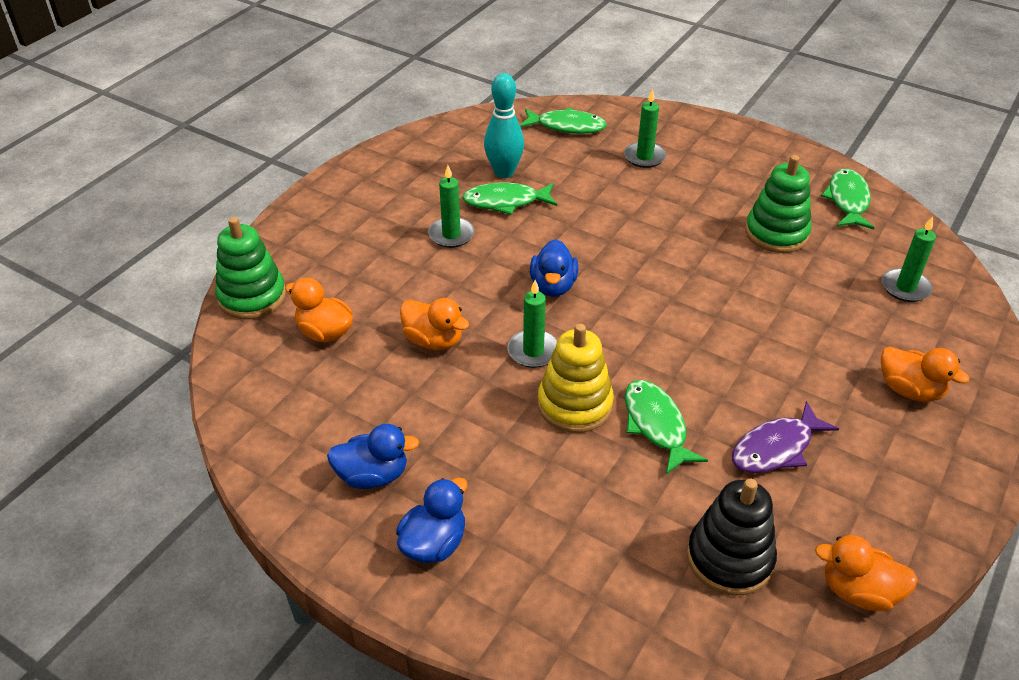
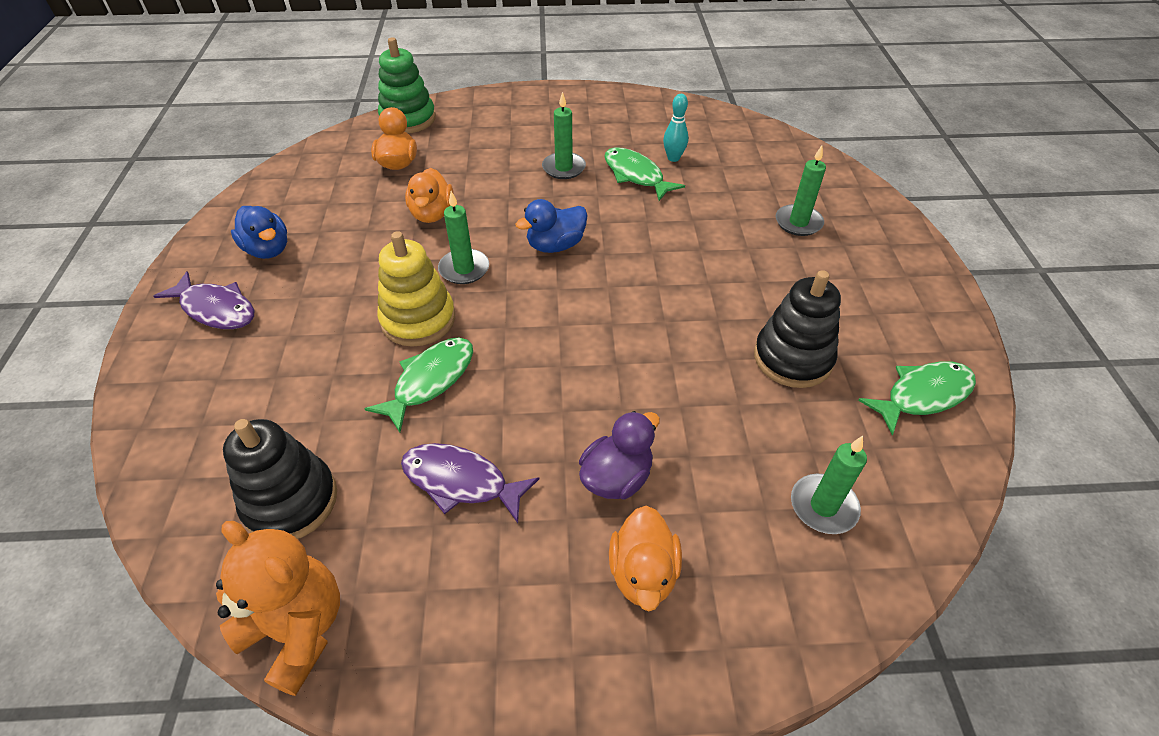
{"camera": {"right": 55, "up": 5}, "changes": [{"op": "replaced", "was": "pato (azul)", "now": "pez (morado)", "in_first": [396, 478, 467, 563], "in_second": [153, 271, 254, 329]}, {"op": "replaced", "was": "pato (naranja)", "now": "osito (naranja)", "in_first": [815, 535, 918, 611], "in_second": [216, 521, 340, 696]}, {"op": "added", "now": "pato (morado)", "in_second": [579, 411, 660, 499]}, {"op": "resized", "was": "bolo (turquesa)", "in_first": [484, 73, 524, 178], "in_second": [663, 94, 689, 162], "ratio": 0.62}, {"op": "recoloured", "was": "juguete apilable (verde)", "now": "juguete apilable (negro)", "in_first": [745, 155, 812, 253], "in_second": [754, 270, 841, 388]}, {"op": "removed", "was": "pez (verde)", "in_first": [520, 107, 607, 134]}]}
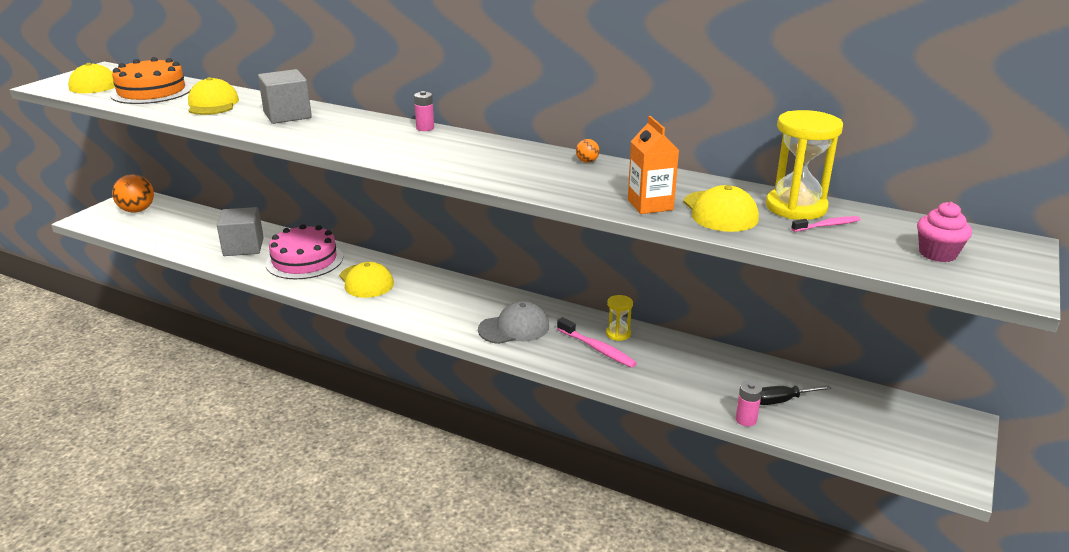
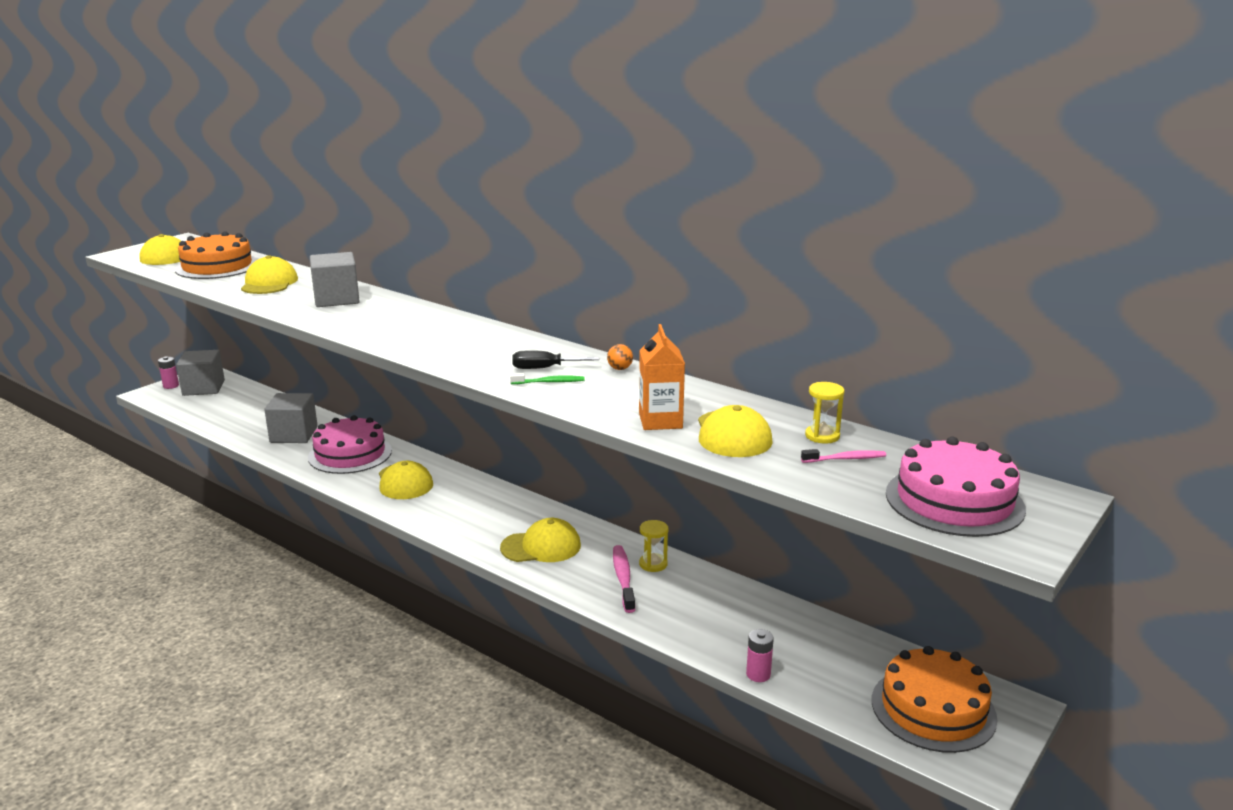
{"camera": {"right": 10, "up": -5}, "changes": [{"op": "moved", "was": "pila (rosa)", "in_first": [414, 91, 434, 131], "in_second": [158, 356, 179, 389]}, {"op": "replaced", "was": "pelota (naranja)", "now": "cubo (gris)", "in_first": [112, 174, 154, 213], "in_second": [176, 350, 225, 396]}, {"op": "recoloured", "was": "gorra (gris)", "now": "gorra (amarillo)", "in_first": [478, 301, 549, 344], "in_second": [500, 518, 581, 562]}, {"op": "added", "now": "cepillo de dientes (verde)", "in_second": [510, 373, 585, 384]}, {"op": "moved", "was": "destornillador (negro)", "in_first": [760, 385, 831, 405], "in_second": [512, 350, 599, 369]}, {"op": "turned", "was": "cepillo de dientes (rosa)", "in_first": [557, 317, 637, 368], "in_second": [613, 545, 635, 613], "clockwise": -150}, {"op": "resized", "was": "reloj de arena (amarillo)", "in_first": [766, 110, 843, 220], "in_second": [805, 382, 845, 443], "ratio": 0.51}, {"op": "added", "now": "tarta (naranja)", "in_second": [872, 646, 998, 753]}, {"op": "replaced", "was": "magdalena (rosa)", "now": "tarta (rosa)", "in_first": [917, 202, 972, 262], "in_second": [886, 436, 1026, 537]}]}
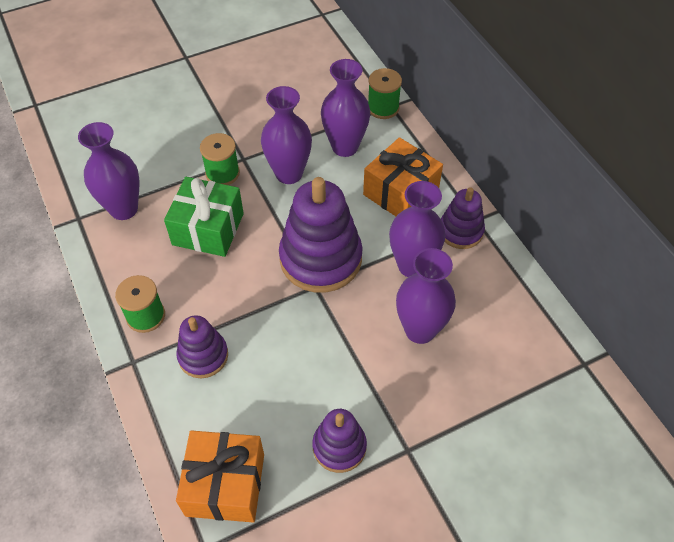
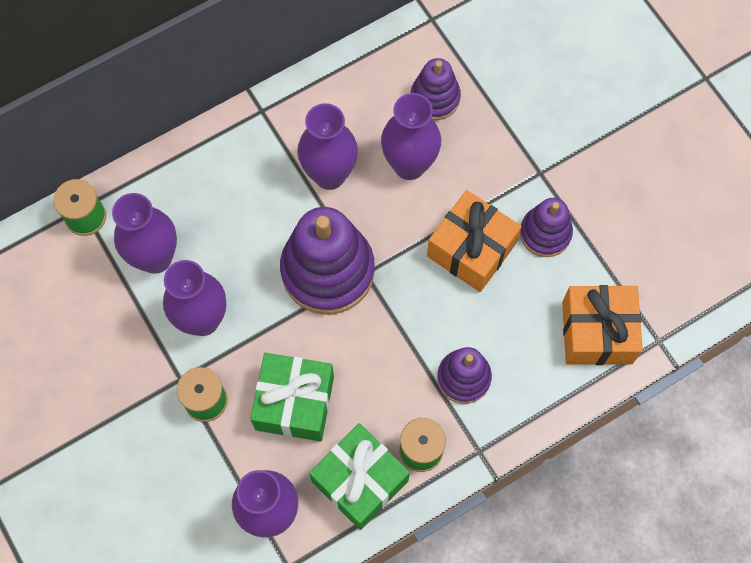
{"camera": {"right": -95, "up": 15}, "changes": [{"op": "added", "now": "regalo (verde)", "in_second": [309, 423, 410, 530]}, {"op": "moved", "was": "juguete apilable (morado)", "in_first": [441, 187, 485, 249], "in_second": [411, 58, 461, 120]}, {"op": "moved", "was": "regalo (naranja)", "in_first": [363, 137, 443, 216], "in_second": [427, 190, 522, 292]}]}
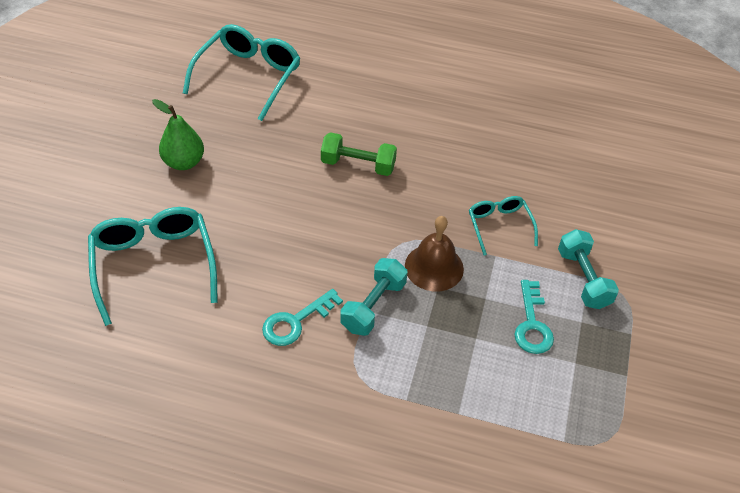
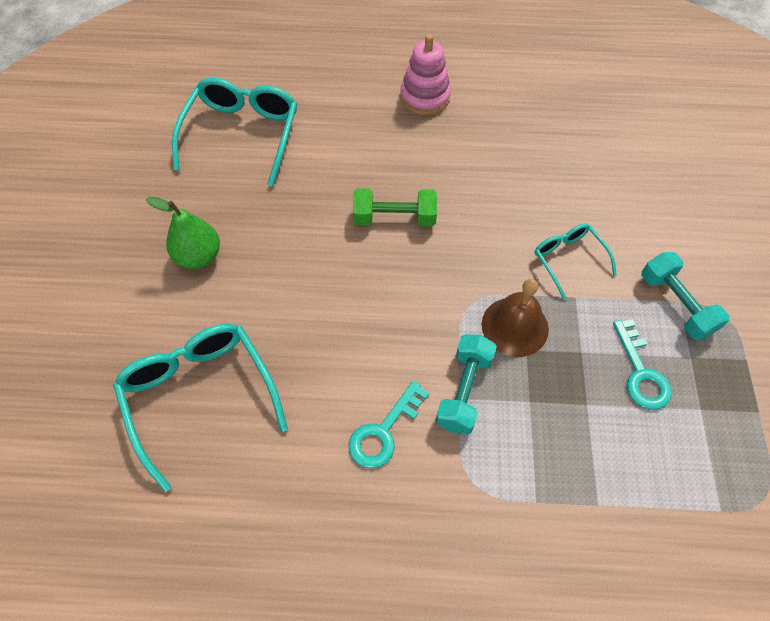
{"camera": {"right": -10, "up": 10}, "changes": [{"op": "added", "now": "juguete apilable (rosa)", "in_second": [400, 34, 451, 115]}]}
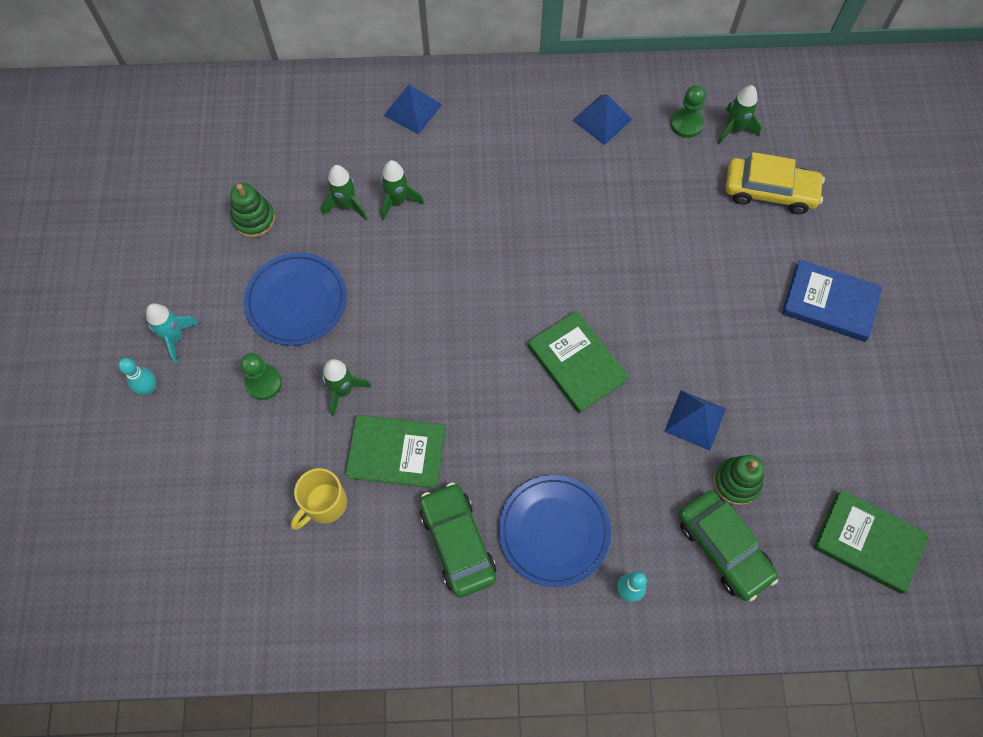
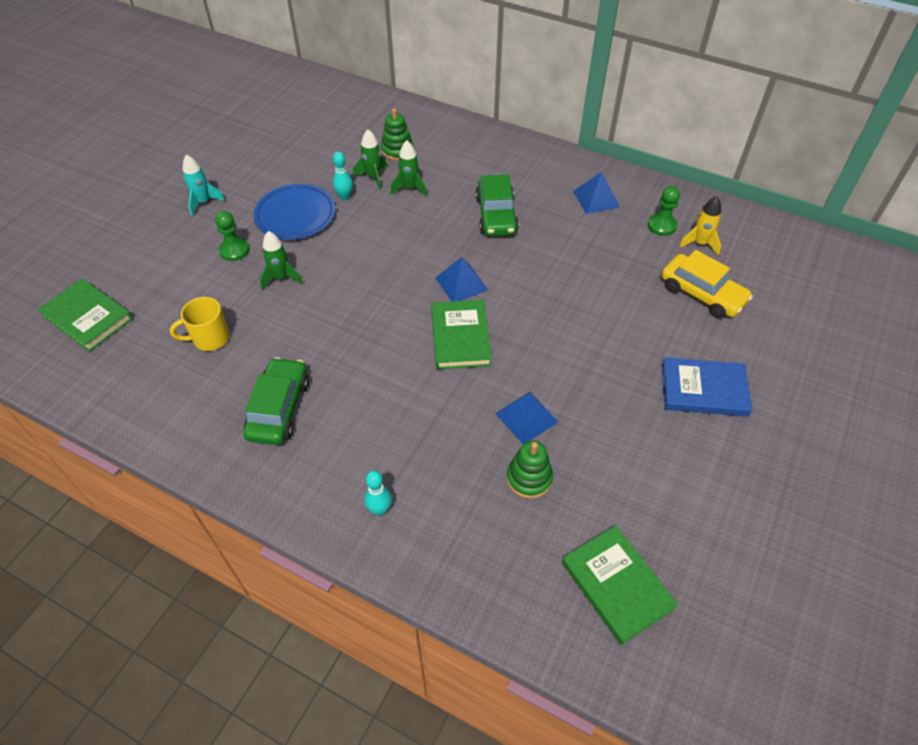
{"camera": {"right": 30, "up": -15}, "changes": [{"op": "moved", "was": "libro (verde)", "in_first": [345, 415, 446, 489], "in_second": [38, 279, 133, 352]}, {"op": "moved", "was": "bolo (turquesa)", "in_first": [118, 358, 156, 395], "in_second": [333, 151, 353, 200]}, {"op": "moved", "was": "juguete apilable (verde)", "in_first": [230, 183, 275, 238], "in_second": [381, 109, 413, 160]}, {"op": "moved", "was": "pirámide (azul)", "in_first": [384, 84, 442, 135], "in_second": [436, 257, 488, 301]}, {"op": "moved", "was": "coche (verde)", "in_first": [679, 491, 778, 601], "in_second": [475, 174, 519, 236]}, {"op": "turned", "was": "libro (azul)", "in_first": [782, 260, 883, 342], "in_second": [661, 357, 752, 417], "clockwise": -45}, {"op": "recoloured", "was": "cohete (verde)", "now": "cohete (amarillo)", "in_first": [717, 85, 761, 144], "in_second": [679, 196, 721, 255]}, {"op": "removed", "was": "plato (azul)", "in_first": [499, 475, 611, 587]}]}
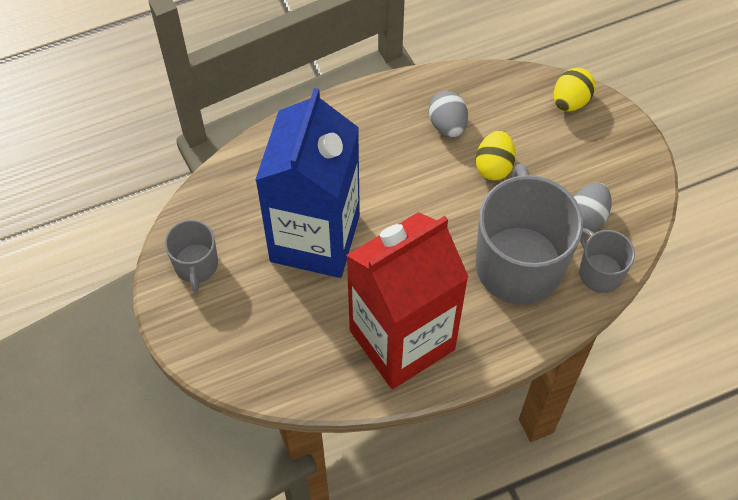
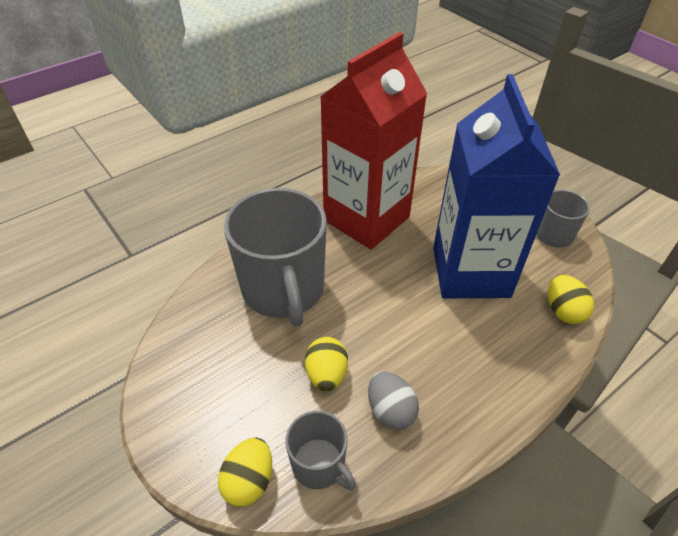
{"camera": {"right": 165, "up": -15}, "changes": [{"op": "moved", "was": "taza (gris)", "in_first": [579, 228, 635, 293], "in_second": [285, 411, 356, 491]}, {"op": "added", "now": "huevo (amarillo)", "in_second": [548, 275, 594, 324]}, {"op": "removed", "was": "huevo (gris)", "in_first": [574, 182, 612, 231]}]}
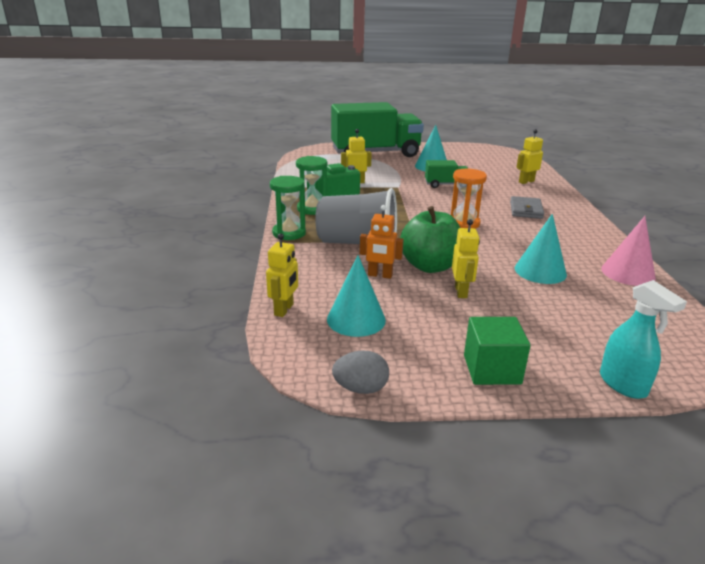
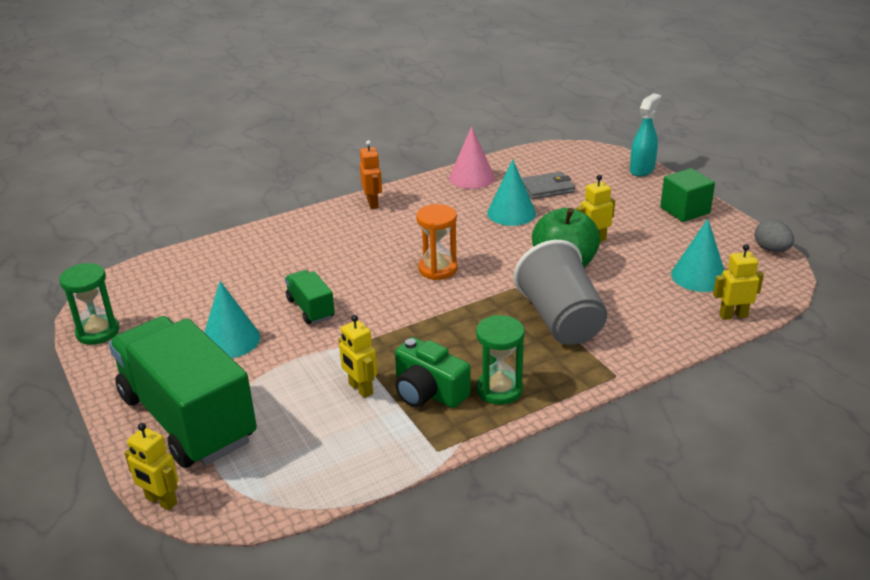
{"camera": {"right": -115, "up": 5}, "changes": [{"op": "moved", "was": "reloj de arena (verde)", "in_first": [270, 176, 306, 240], "in_second": [59, 263, 119, 345]}, {"op": "moved", "was": "robot (amarillo)", "in_first": [516, 129, 543, 184], "in_second": [124, 423, 178, 510]}, {"op": "moved", "was": "robot (naranja)", "in_first": [360, 205, 404, 279], "in_second": [360, 140, 382, 209]}, {"op": "moved", "was": "cartera (gris)", "in_first": [510, 196, 544, 219], "in_second": [521, 171, 575, 199]}]}
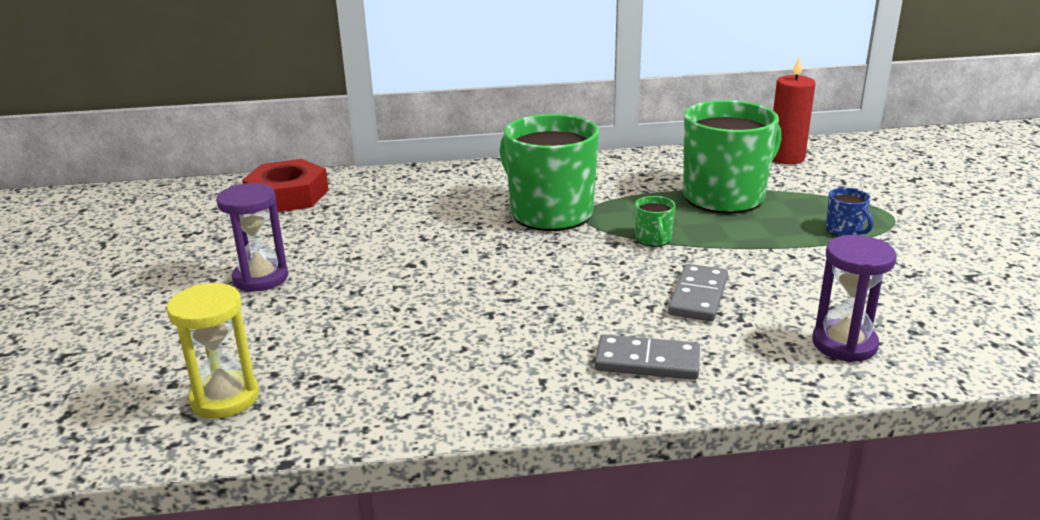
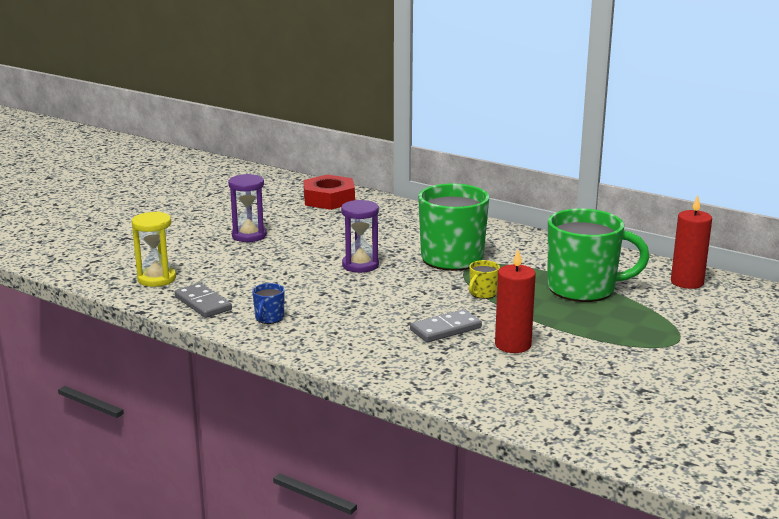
{"camera": {"right": 40, "up": -5}, "changes": [{"op": "moved", "was": "ficha de dominó (gris)", "in_first": [595, 334, 700, 380], "in_second": [175, 283, 232, 318]}, {"op": "moved", "was": "taza (azul)", "in_first": [826, 187, 873, 237], "in_second": [252, 283, 285, 324]}, {"op": "moved", "was": "reloj de arena (morado)", "in_first": [812, 235, 897, 362], "in_second": [341, 200, 379, 273]}, {"op": "recoloured", "was": "taza (verde)", "now": "taza (amarillo)", "in_first": [635, 196, 676, 247], "in_second": [469, 260, 500, 299]}, {"op": "added", "now": "vela (rojo)", "in_second": [495, 249, 536, 353]}]}
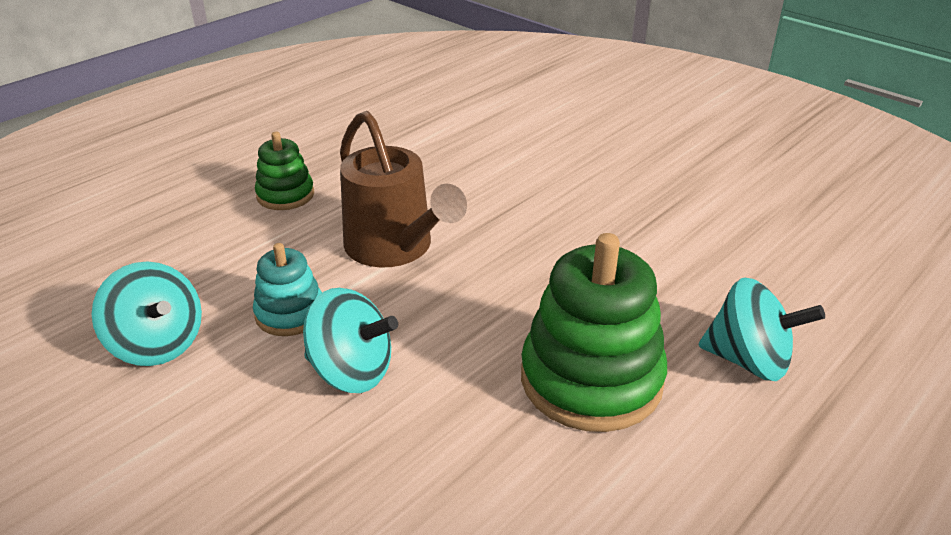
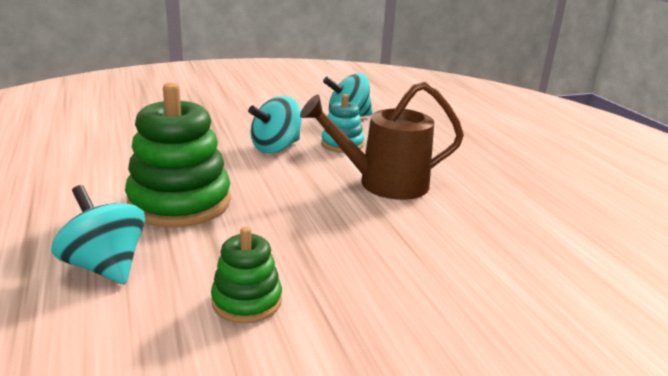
{"camera": {"right": 115, "up": -10}, "changes": [{"op": "turned", "was": "peonza (turquesa)", "in_first": [698, 278, 825, 381], "in_second": [51, 185, 145, 284], "clockwise": 90}, {"op": "moved", "was": "juguete apilable (verde)", "in_first": [255, 132, 314, 210], "in_second": [211, 227, 282, 324]}]}
